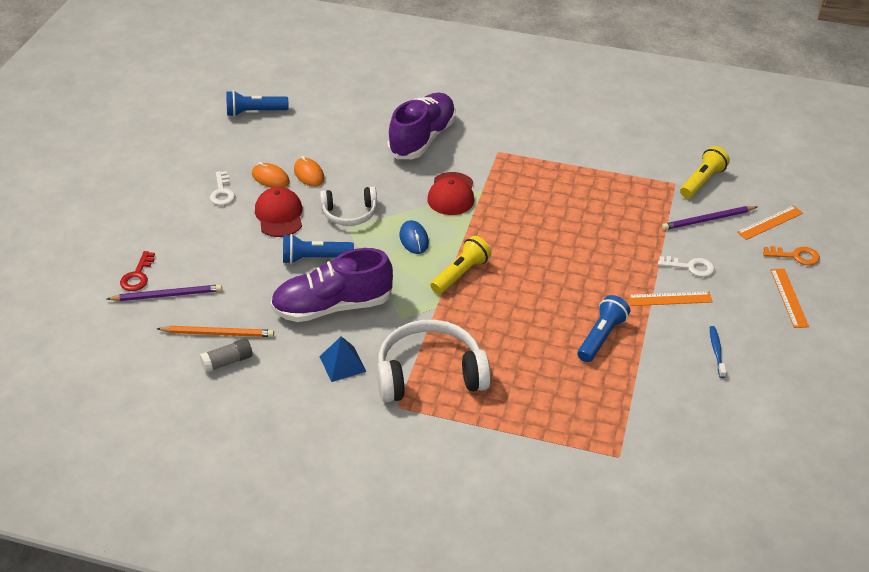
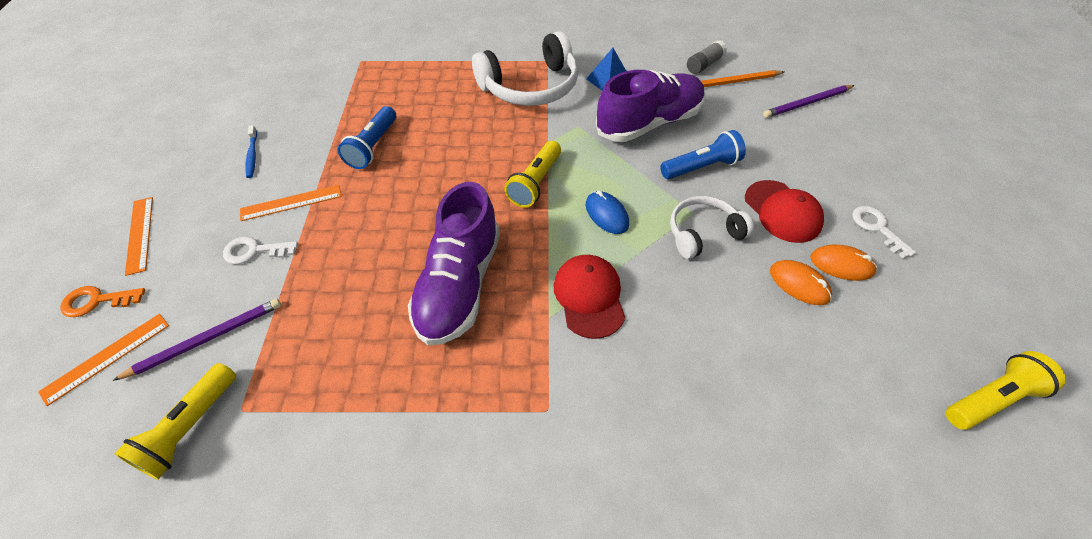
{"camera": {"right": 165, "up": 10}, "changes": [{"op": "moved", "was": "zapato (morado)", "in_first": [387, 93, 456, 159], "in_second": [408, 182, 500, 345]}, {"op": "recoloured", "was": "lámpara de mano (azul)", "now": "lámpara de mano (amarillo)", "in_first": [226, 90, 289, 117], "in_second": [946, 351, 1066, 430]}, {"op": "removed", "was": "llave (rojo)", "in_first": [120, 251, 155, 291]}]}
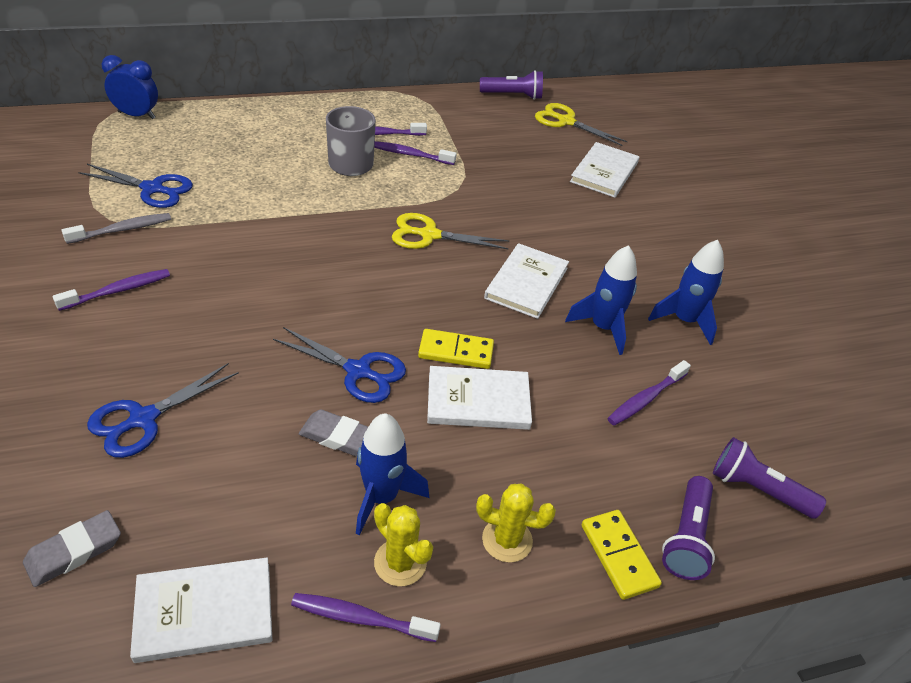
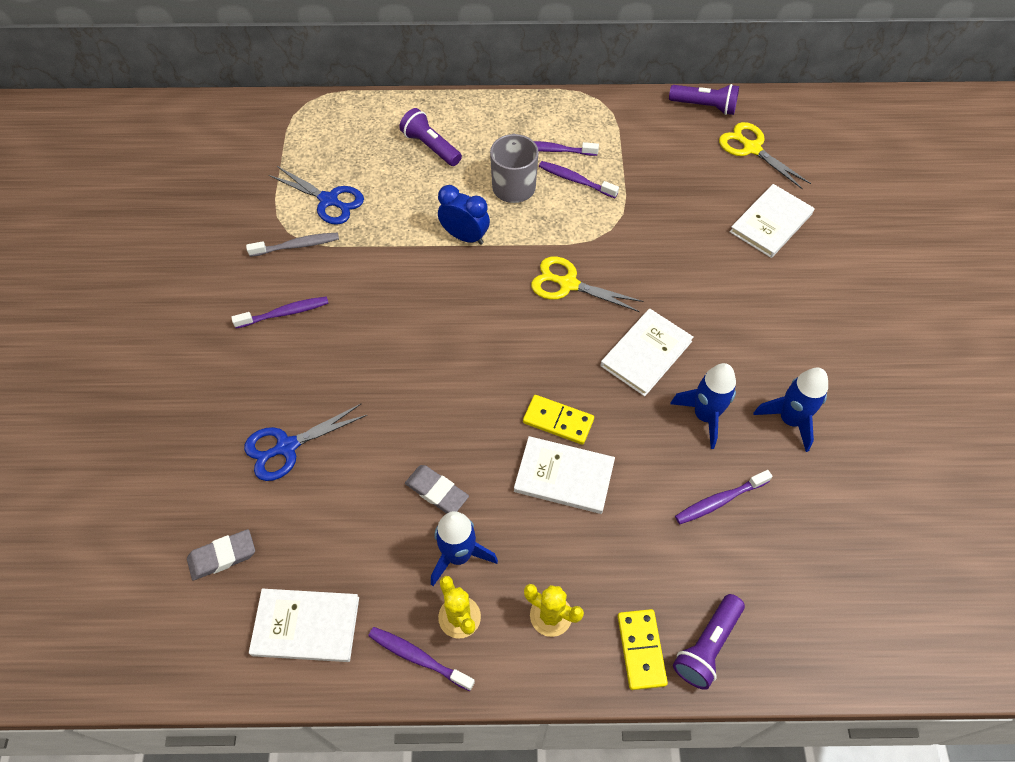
{"camera": {"right": 20, "up": 15}, "changes": [{"op": "moved", "was": "lámpara de mano (morado)", "in_first": [713, 437, 826, 519], "in_second": [399, 108, 462, 166]}, {"op": "moved", "was": "despertador (azul)", "in_first": [102, 55, 158, 119], "in_second": [438, 185, 490, 245]}, {"op": "removed", "was": "tijeras (azul)", "in_first": [273, 327, 406, 403]}]}
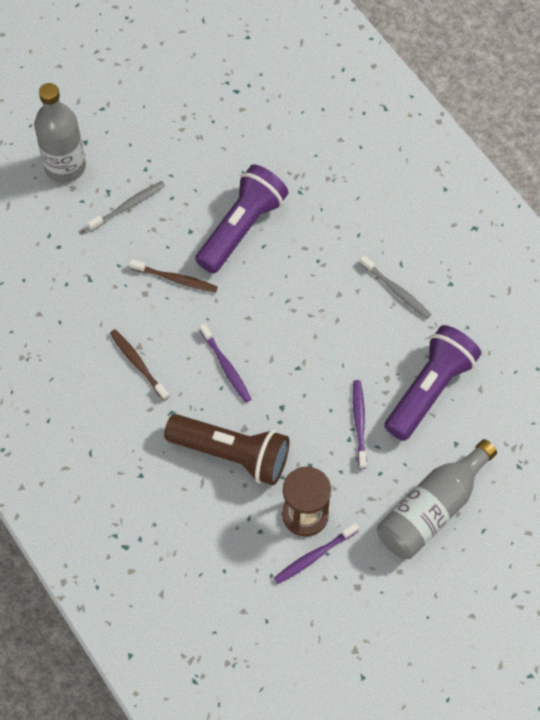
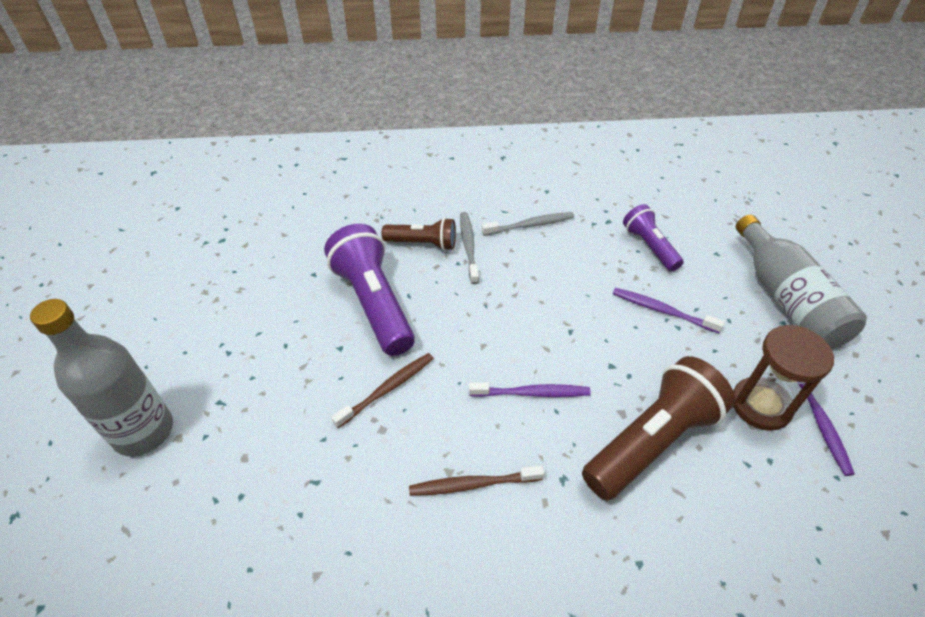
{"camera": {"right": -60, "up": -15}, "changes": [{"op": "added", "now": "lámpara de mano (marrón)", "in_second": [382, 217, 456, 251]}, {"op": "moved", "was": "cepillo de dientes (gris)", "in_first": [87, 181, 165, 231], "in_second": [460, 212, 479, 284]}, {"op": "resized", "was": "lámpara de mano (morado)", "in_first": [384, 325, 481, 441], "in_second": [623, 204, 684, 272], "ratio": 0.58}]}
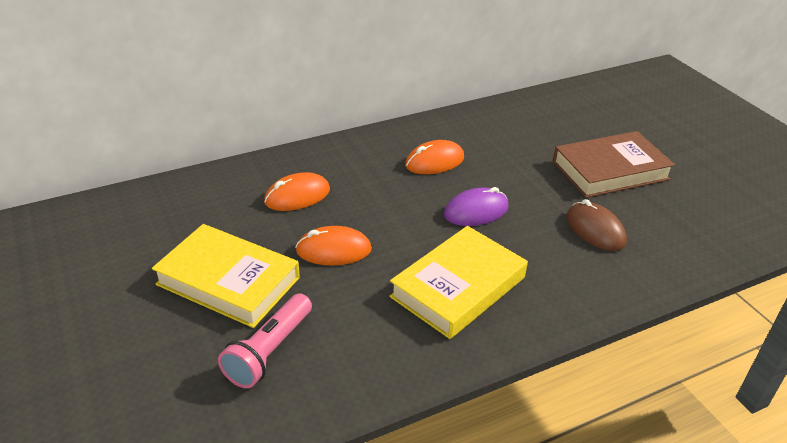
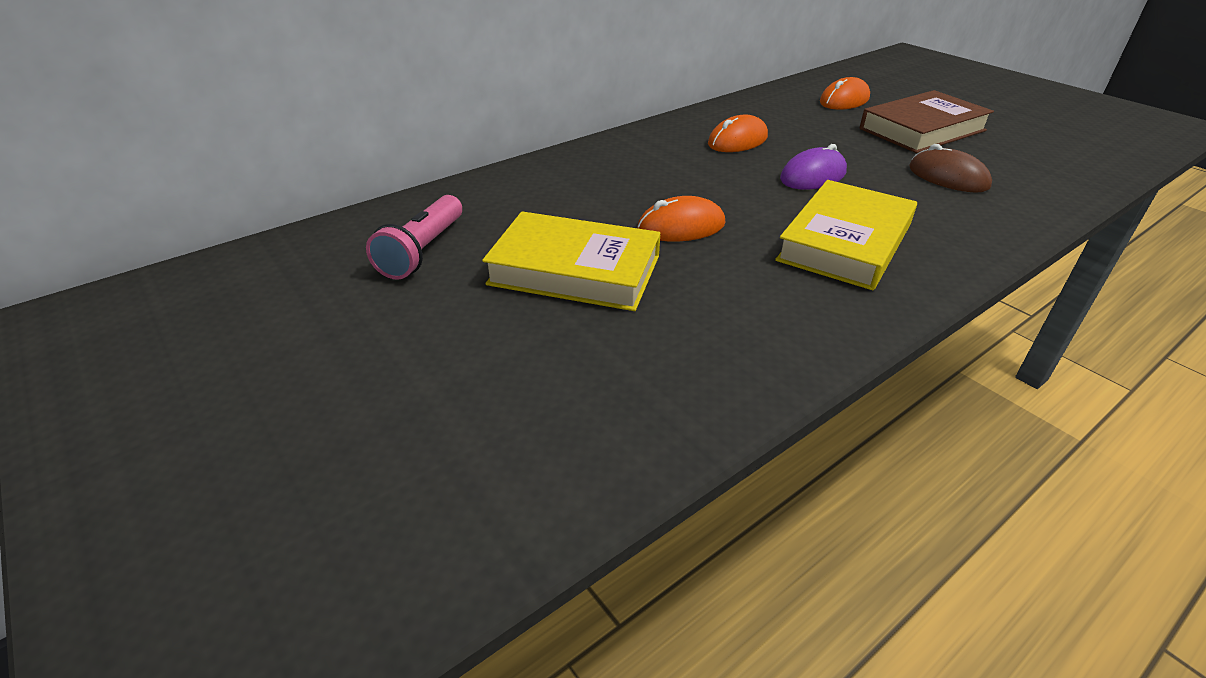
{"camera": {"right": -10, "up": 0}, "changes": [{"op": "moved", "was": "lámpara de mano (rosa)", "in_first": [218, 293, 312, 388], "in_second": [366, 195, 462, 279]}, {"op": "moved", "was": "ratón (naranja)", "in_first": [264, 172, 330, 211], "in_second": [820, 77, 870, 110]}]}
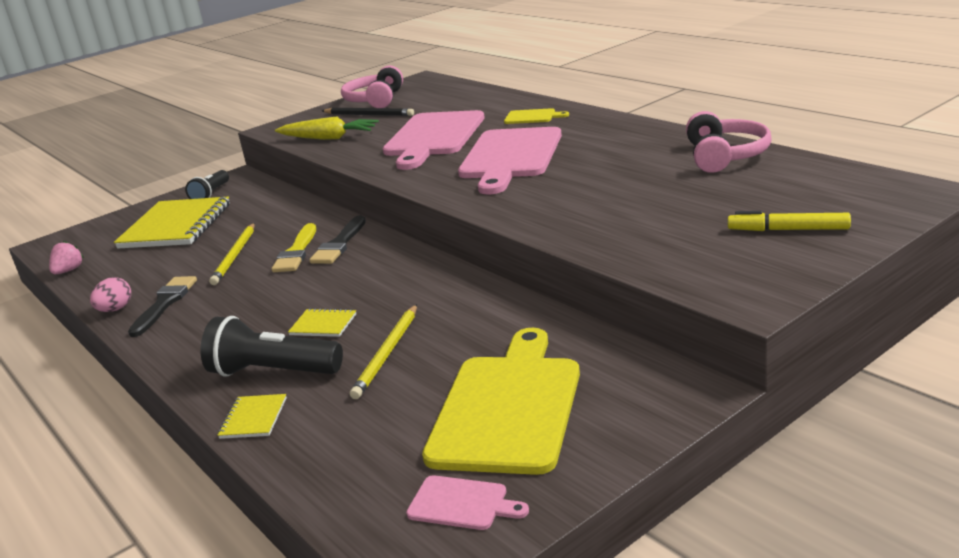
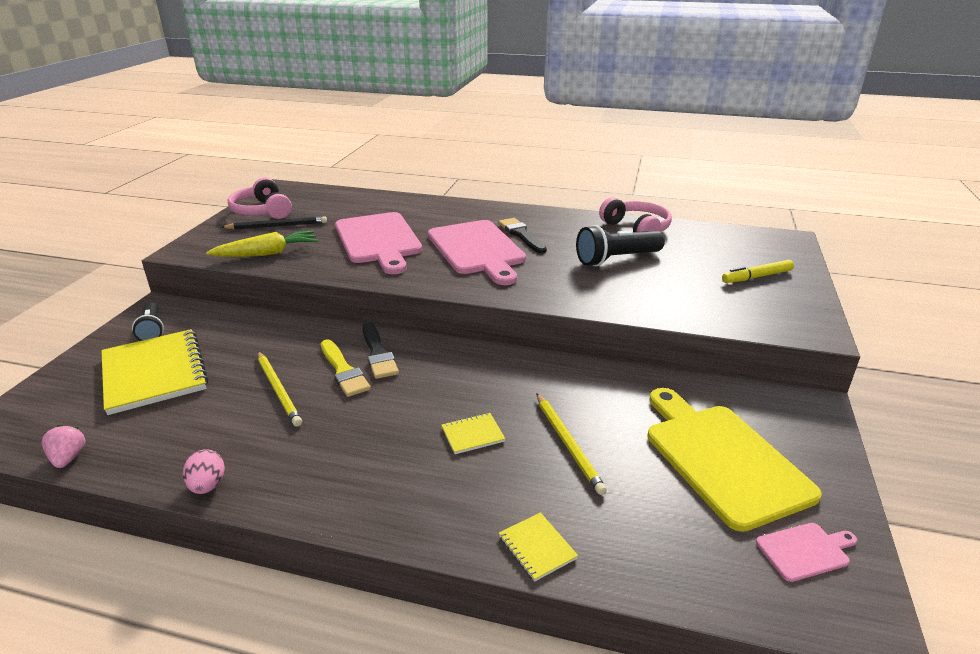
{"camera": {"right": -40, "up": 5}, "changes": [{"op": "moved", "was": "pincel (negro)", "in_first": [128, 276, 197, 337], "in_second": [499, 218, 547, 253]}, {"op": "moved", "was": "lámpara de mano (negro)", "in_first": [201, 316, 343, 377], "in_second": [576, 225, 665, 266]}, {"op": "removed", "was": "tabla de cortar (amarillo)", "in_first": [504, 108, 569, 124]}]}
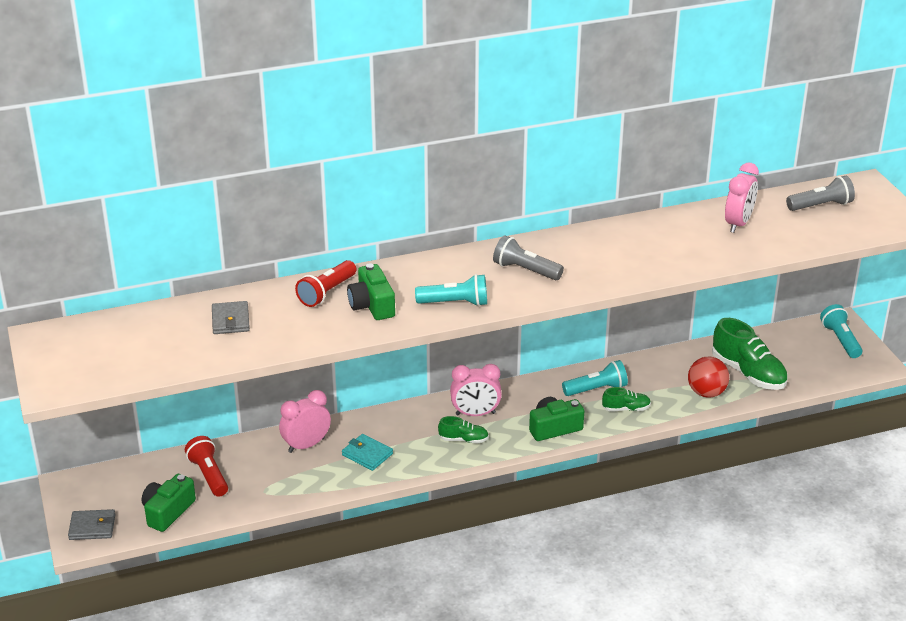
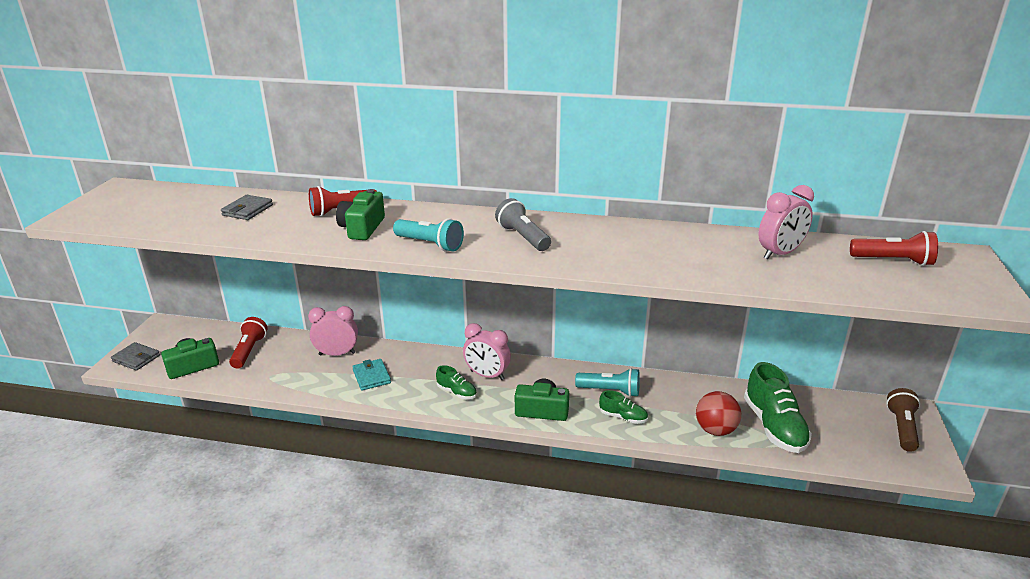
{"camera": {"right": 30, "up": -5}, "changes": [{"op": "recoloured", "was": "lámpara de mano (gris)", "now": "lámpara de mano (rojo)", "in_first": [786, 176, 855, 211], "in_second": [850, 231, 938, 266]}, {"op": "recoloured", "was": "lámpara de mano (turquesa)", "now": "lámpara de mano (marrón)", "in_first": [820, 304, 862, 358], "in_second": [886, 388, 920, 452]}]}
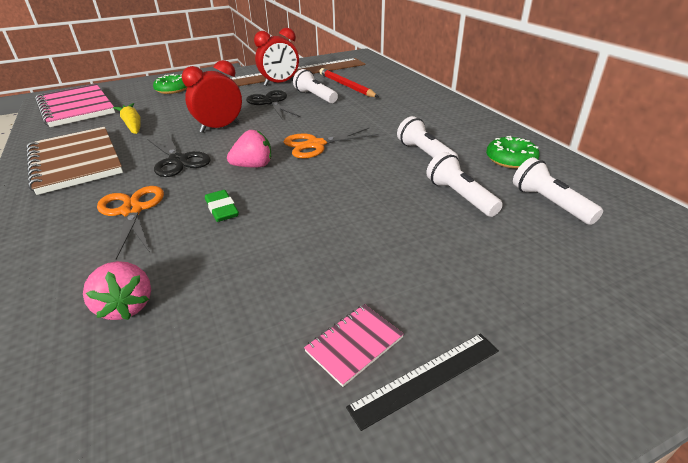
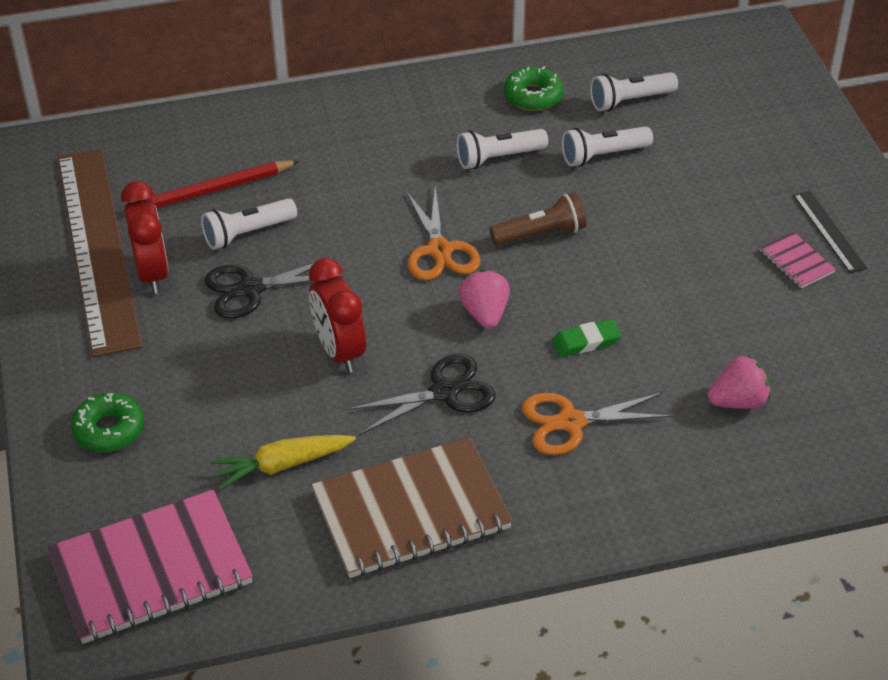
{"camera": {"right": -80, "up": 10}, "changes": [{"op": "added", "now": "lámpara de mano (marrón)", "in_second": [490, 192, 587, 246]}]}
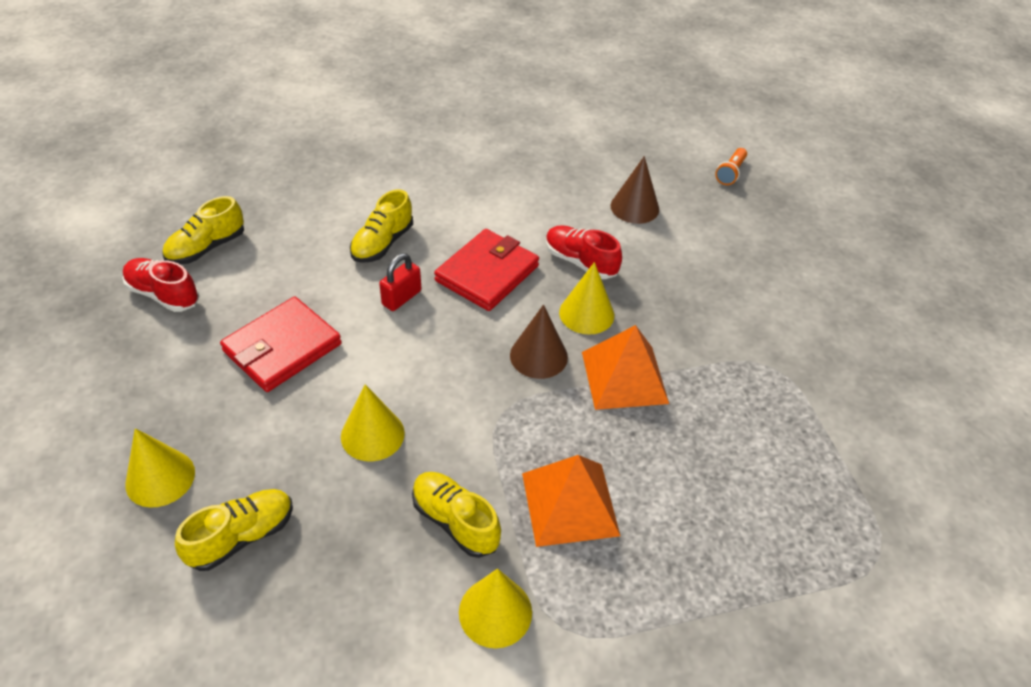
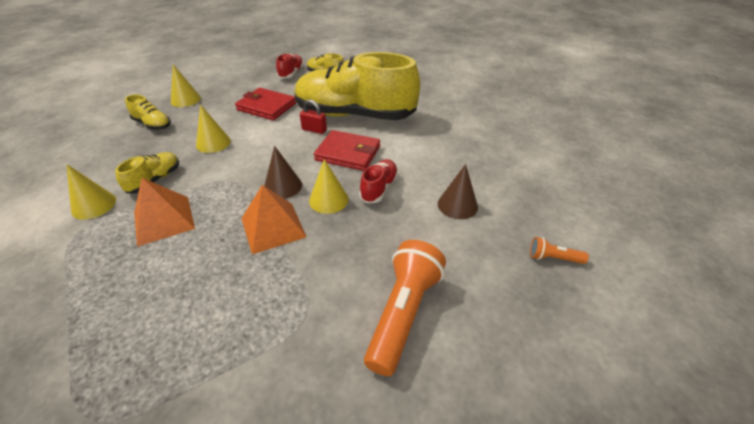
{"camera": {"right": 75, "up": -5}, "changes": [{"op": "resized", "was": "zapato (amarillo)", "in_first": [350, 189, 413, 263], "in_second": [295, 52, 420, 120], "ratio": 2.46}, {"op": "added", "now": "lámpara de mano (naranja)", "in_second": [364, 240, 446, 376]}]}
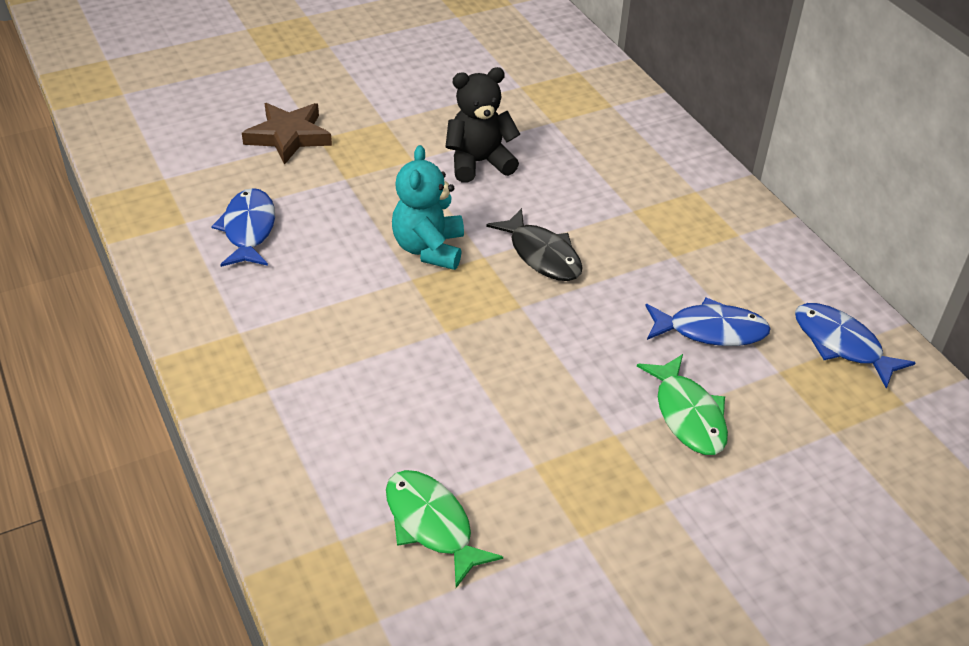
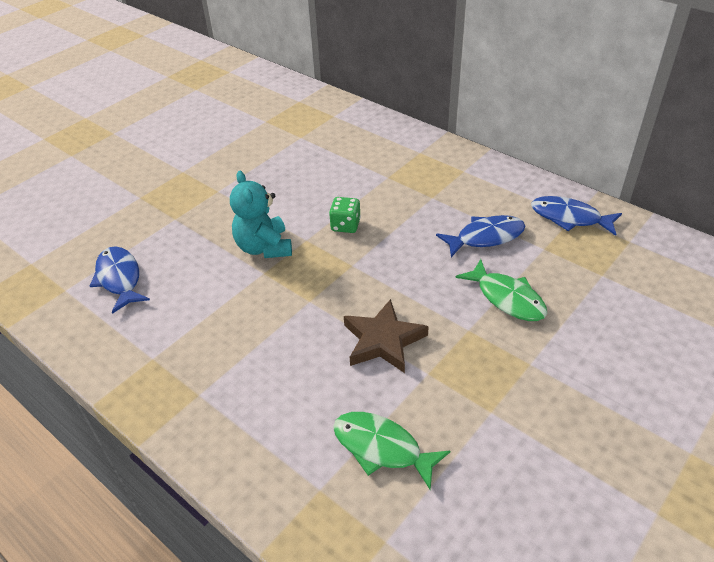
{"camera": {"right": -20, "up": 0}, "changes": [{"op": "replaced", "was": "pez (negro)", "now": "dado (verde)", "in_first": [486, 208, 583, 281], "in_second": [329, 197, 361, 233]}, {"op": "moved", "was": "estrella (marrón)", "in_first": [242, 103, 332, 165], "in_second": [344, 299, 429, 373]}, {"op": "removed", "was": "osito (negro)", "in_first": [446, 67, 520, 183]}]}
